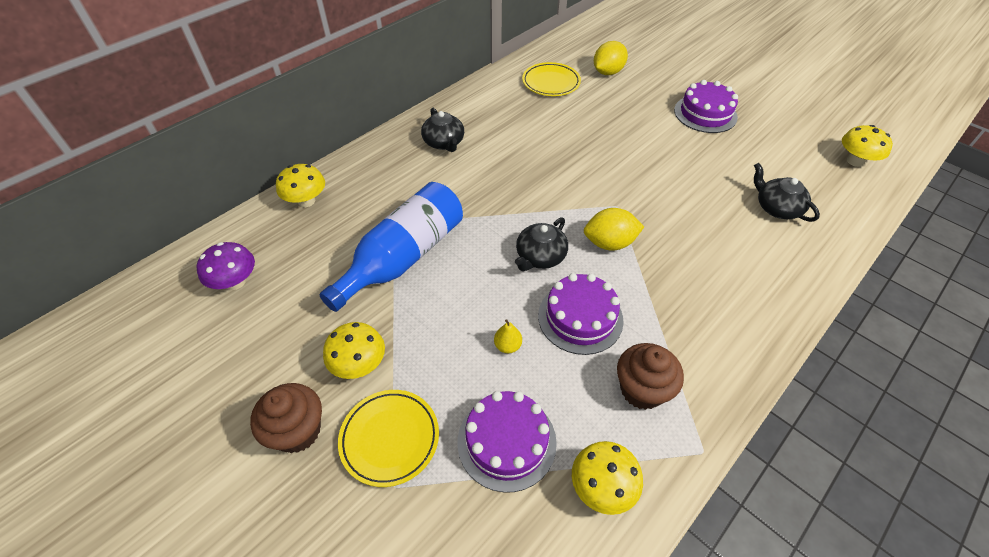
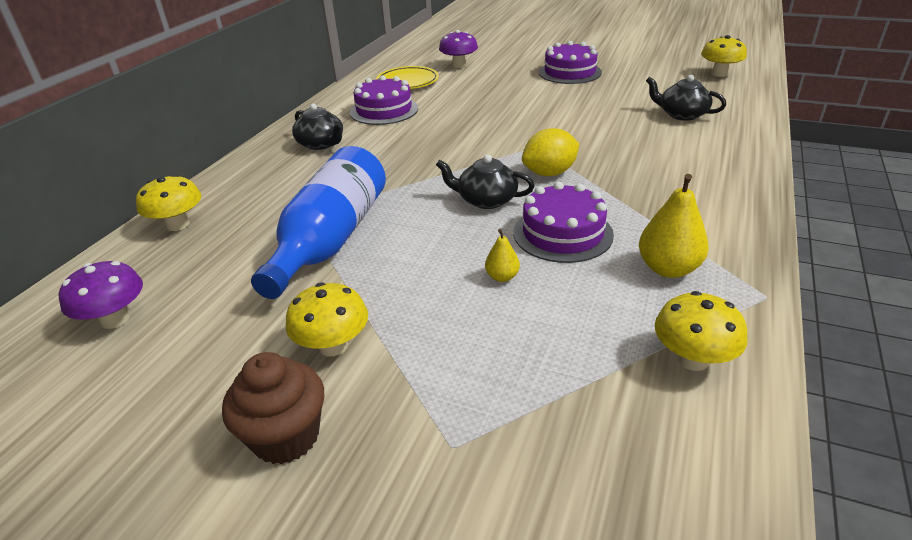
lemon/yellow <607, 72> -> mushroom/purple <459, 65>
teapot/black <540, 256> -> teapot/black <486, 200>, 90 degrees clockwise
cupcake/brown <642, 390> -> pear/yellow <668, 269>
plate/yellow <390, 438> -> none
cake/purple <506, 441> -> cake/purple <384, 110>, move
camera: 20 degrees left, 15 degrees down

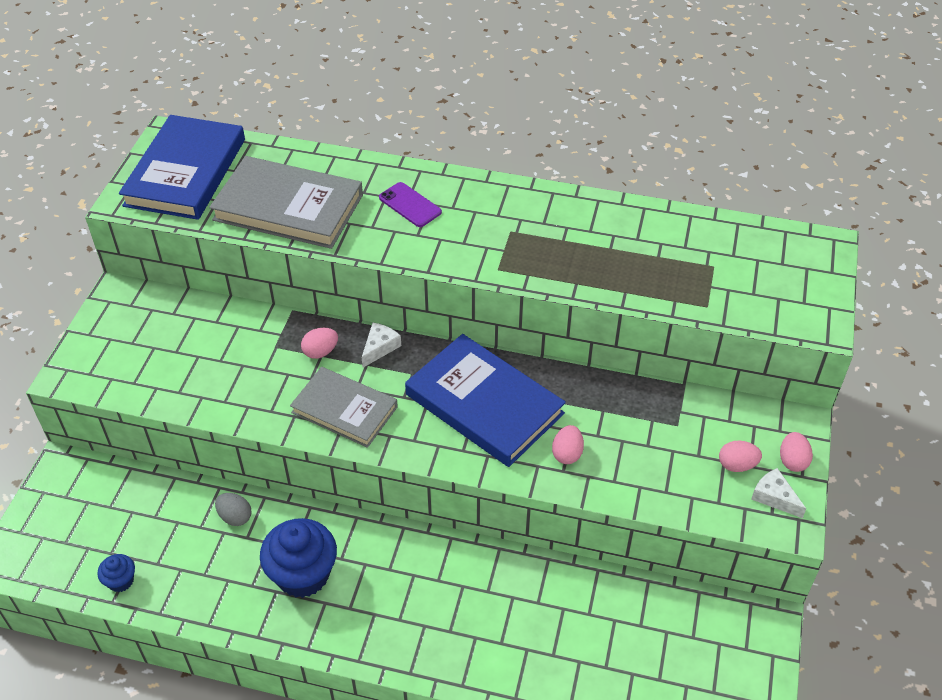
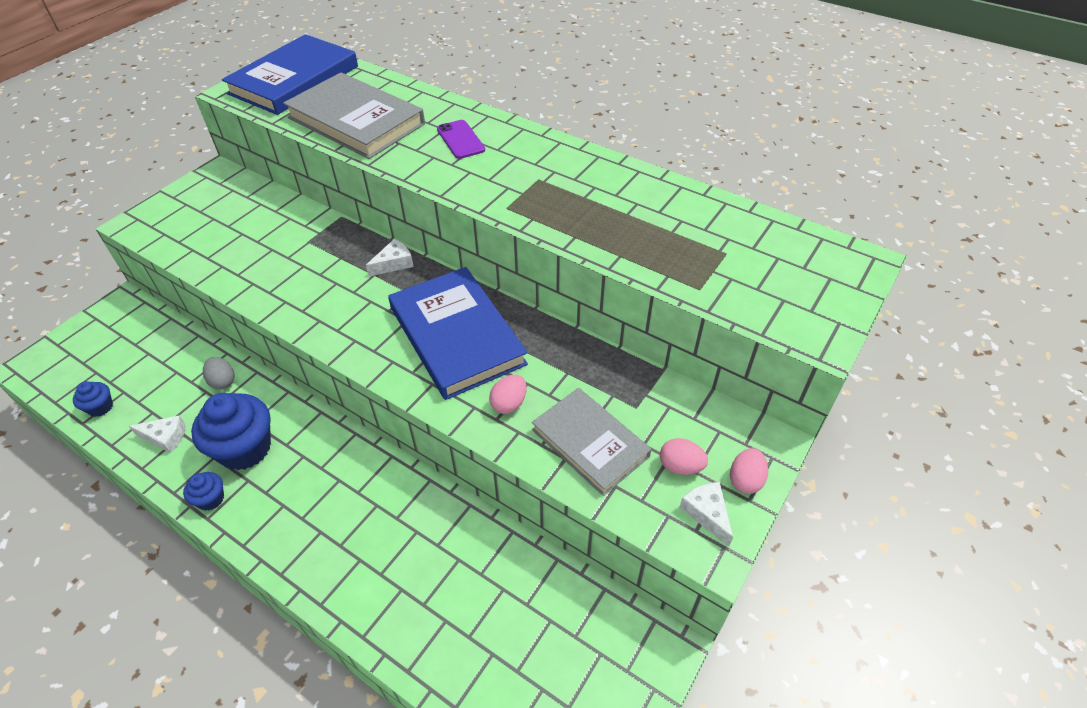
egg/pink <320, 352> -> none
book/grey <344, 410> -> book/grey <590, 443>, move
none -> cheese/white <165, 437>
none -> cupcake/blue <211, 499>
camera: 20 degrees right, 0 degrees up

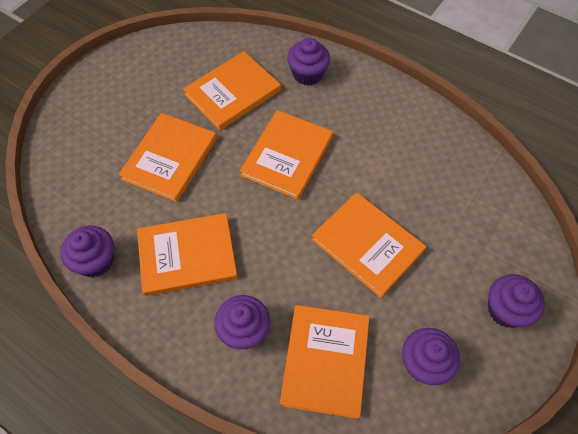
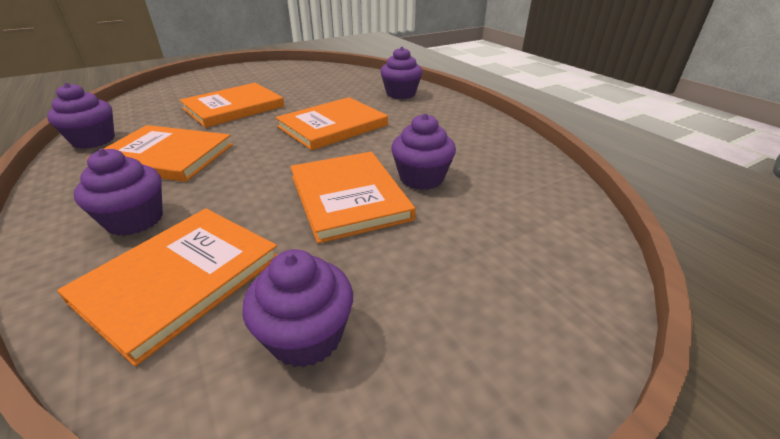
book/orange <232, 92> -> none
cupcake/purple <506, 310> -> cupcake/purple <421, 178>, move
camera: 25 degrees right, 25 degrees down

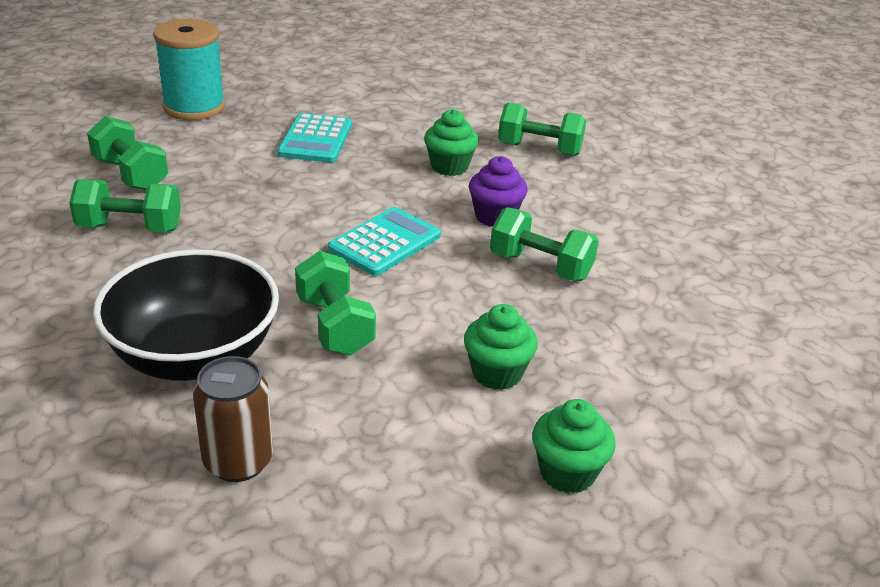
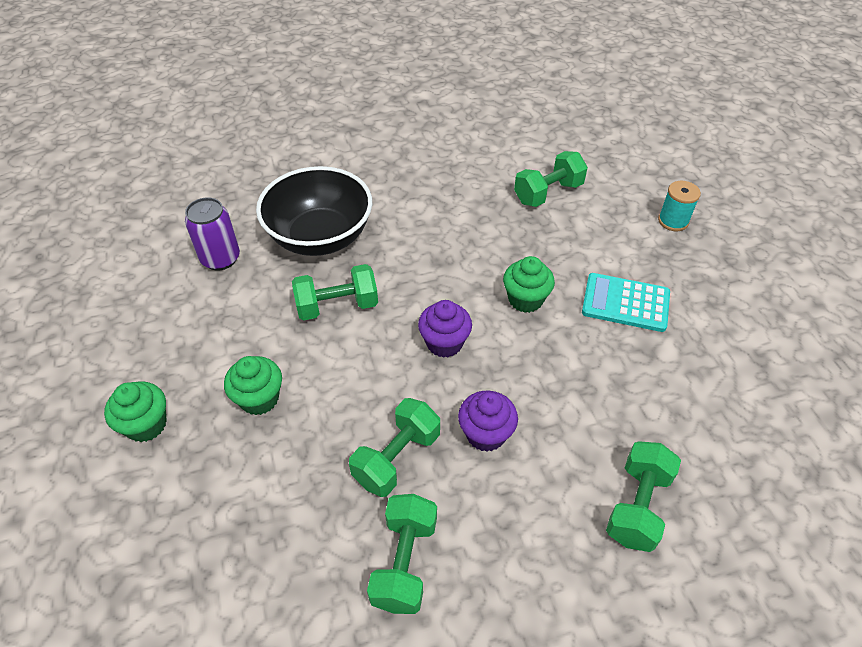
spool/turquoise <194, 107> -> spool/turquoise <673, 221>, x0.55
cupcake/green <449, 167> -> cupcake/green <525, 299>, move
dumbbell/green <130, 228> -> dumbbell/green <404, 562>, move
calculator/turquoise <385, 242> -> cupcake/purple <444, 343>
can/brown <238, 461> -> can/purple <220, 258>
camera: 100 degrees right, 15 degrees up

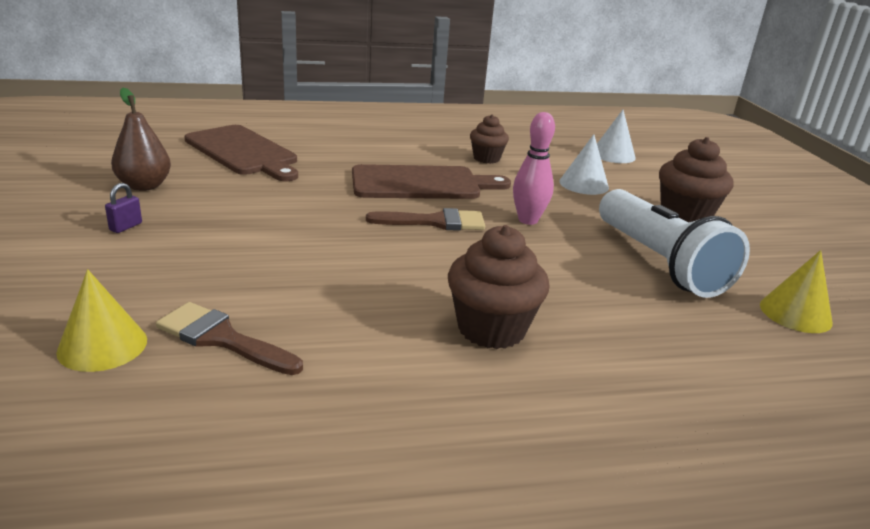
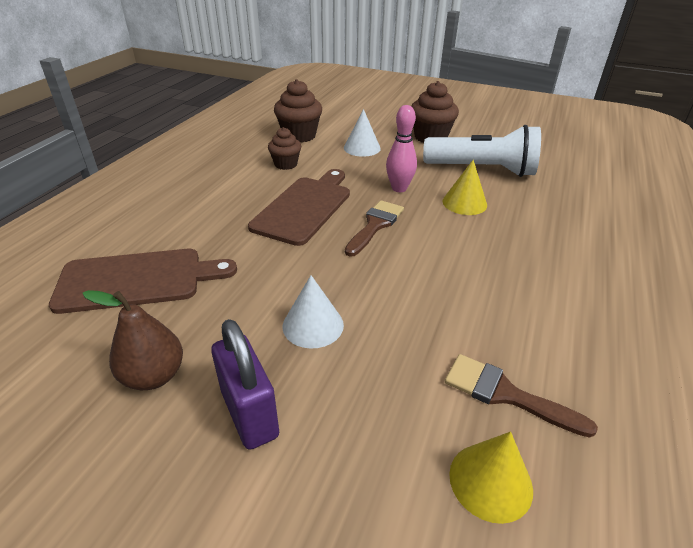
cone/white <613, 155> -> cone/white <313, 325>, move
padlock/purple <126, 227> -> padlock/purple <249, 414>, x2.22
cupcake/brown <491, 329> -> cupcake/brown <299, 136>, move
cone/yellow <795, 313> -> cone/yellow <464, 203>, move
brush/brown <222, 339> -> brush/brown <505, 394>, 60 degrees clockwise
camera: 55 degrees left, 10 degrees up

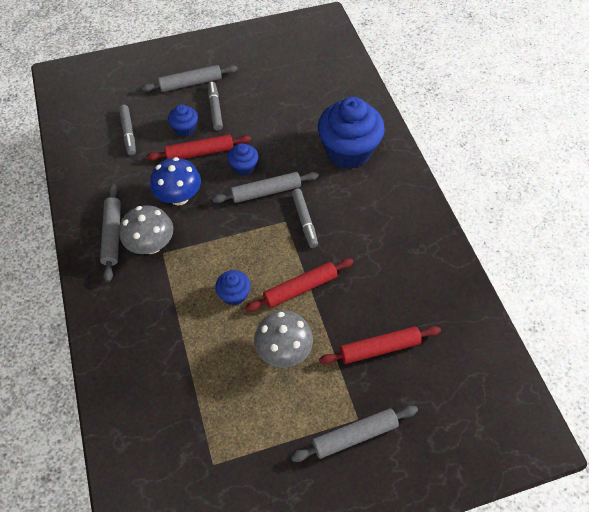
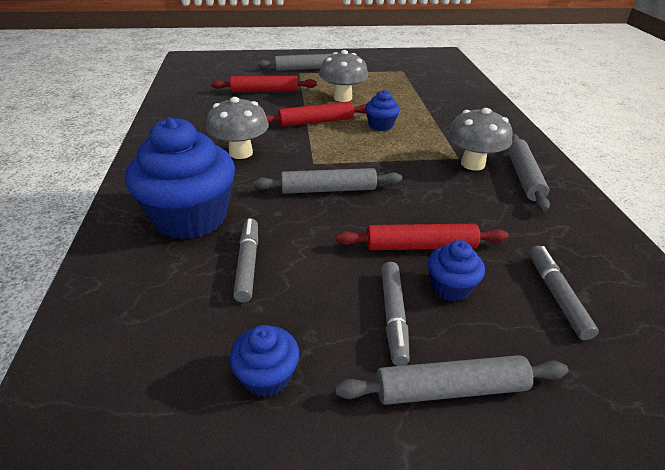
cupcake/blue <244, 167> -> cupcake/blue <267, 376>, move
mushroom/blue <179, 197> -> none
marker/grey <304, 220> -> marker/grey <247, 264>, move
none -> mushroom/grey <241, 153>
camera: 170 degrees left, 20 degrees down

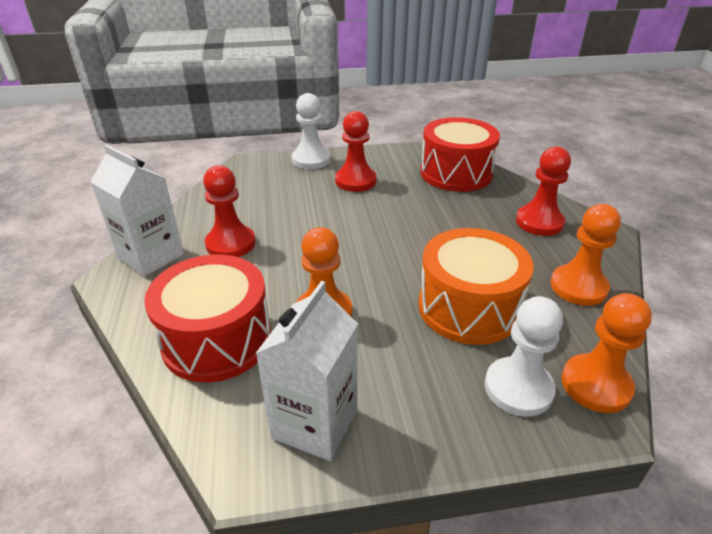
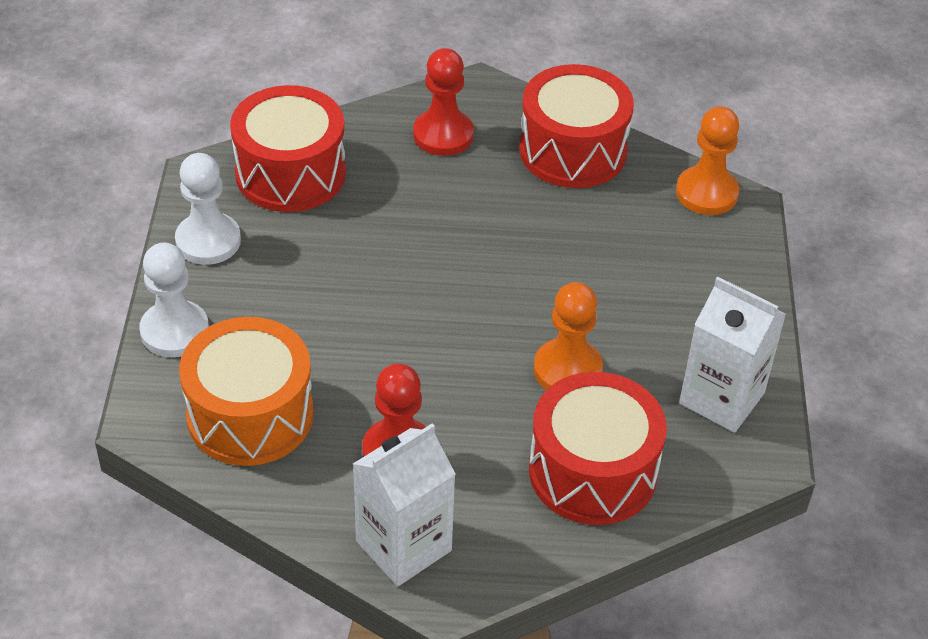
pawn/red <355, 181> -> none
pawn/orange <578, 287> -> drum/red <572, 150>
drum/orange <468, 307> -> drum/orange <250, 415>, move
pawn/white <518, 388> -> pawn/white <208, 241>, move
camera: 80 degrees left, 10 degrees up

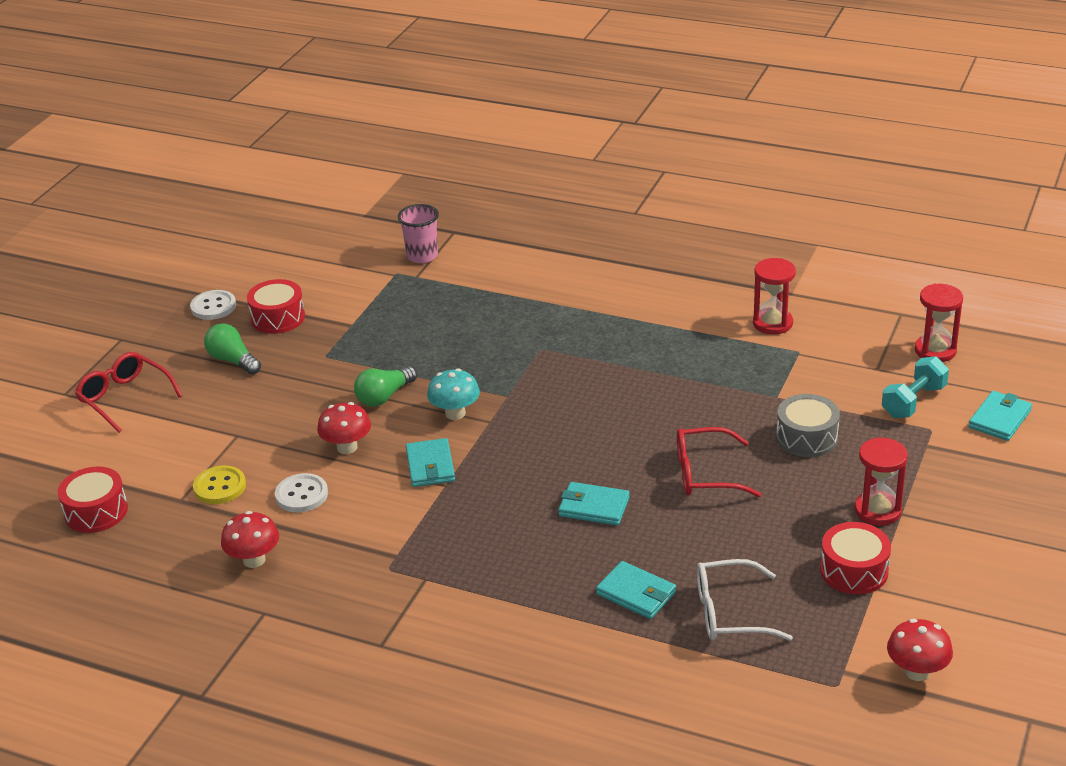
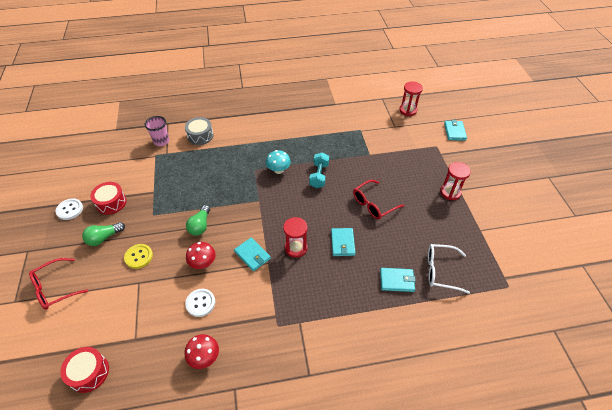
hourglass/red <772, 323> -> hourglass/red <296, 248>, move
light bulb/green <233, 360> -> light bulb/green <104, 238>, 45 degrees counterclockwise
glasses/red <125, 398> -> glasses/red <55, 288>, 45 degrees counterclockwise
dumbbell/turquoise <913, 401> -> dumbbell/turquoise <319, 175>, move
mushroom/turquoise <455, 413> -> mushroom/turquoise <278, 170>, move
drum/grey <807, 438> -> drum/grey <200, 136>, move
button/yellow <220, 487> -> button/yellow <139, 257>, move
wallet/turquoise <593, 507> -> wallet/turquoise <342, 243>, 75 degrees counterclockwise
drum/red <854, 570> -> none
glasses/white <730, 613> -> glasses/white <441, 271>, 45 degrees clockwise
mushroom/red <917, 671> -> none
camera: 35 degrees left, 15 degrees up

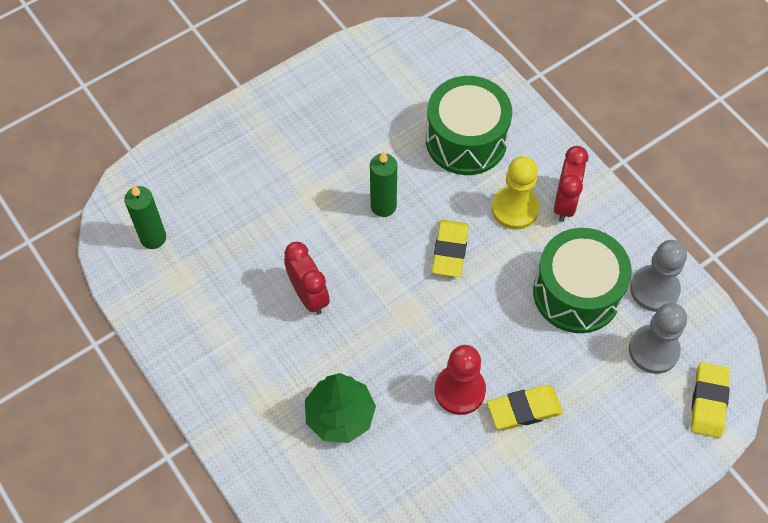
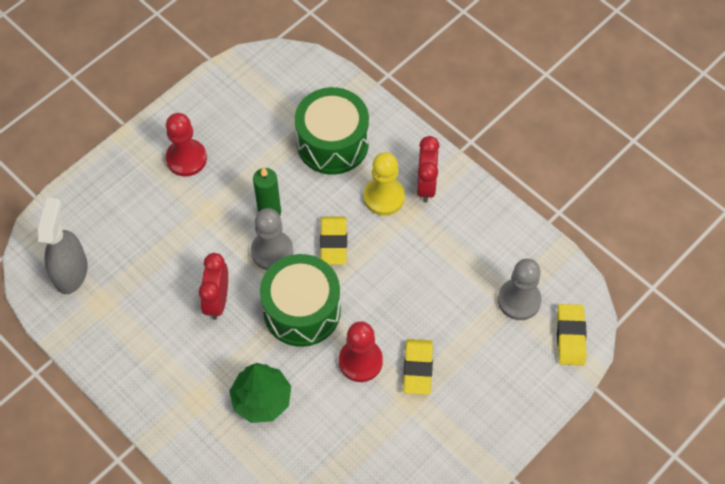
candle/green <153, 238> -> spray bottle/grey <71, 272>
drum/green <576, 293> -> drum/green <302, 310>, move
pawn/grey <654, 289> -> pawn/grey <272, 251>, move
clock/red <309, 295> -> clock/red <217, 301>, 135 degrees counterclockwise
eraser/yellow <524, 409> -> eraser/yellow <417, 368>, 60 degrees counterclockwise
none -> pawn/red <186, 159>
camera: 10 degrees left, 0 degrees up

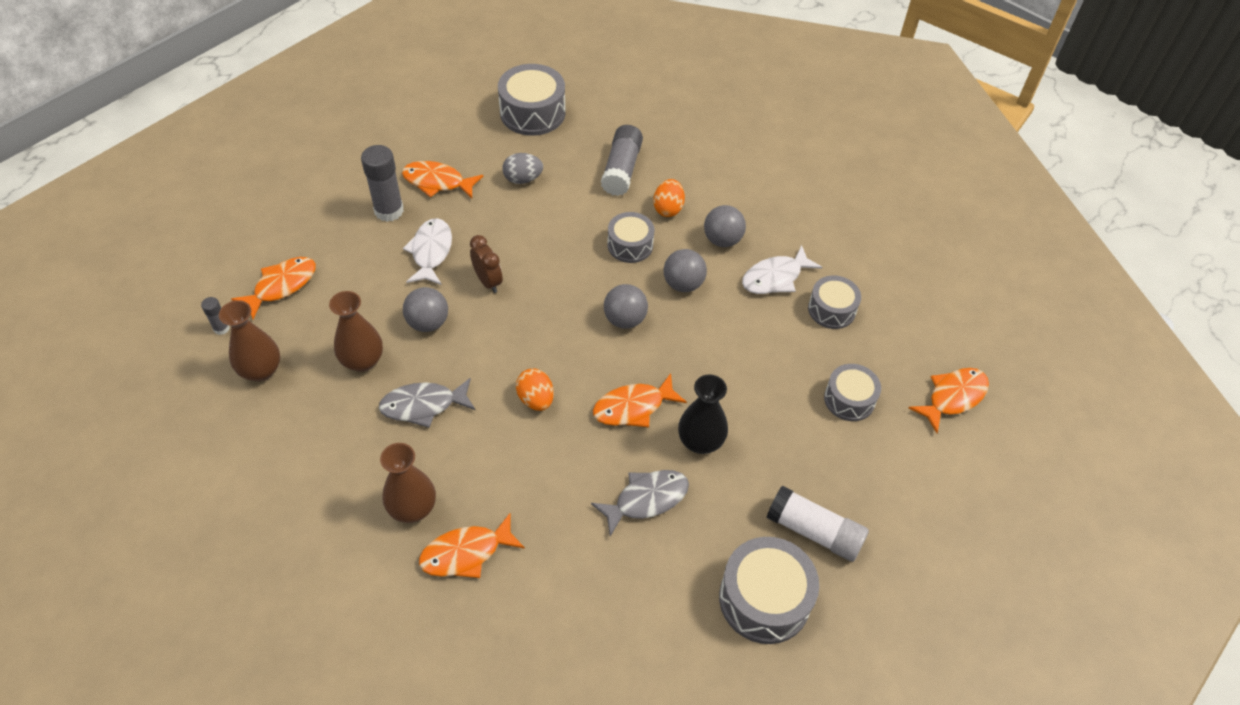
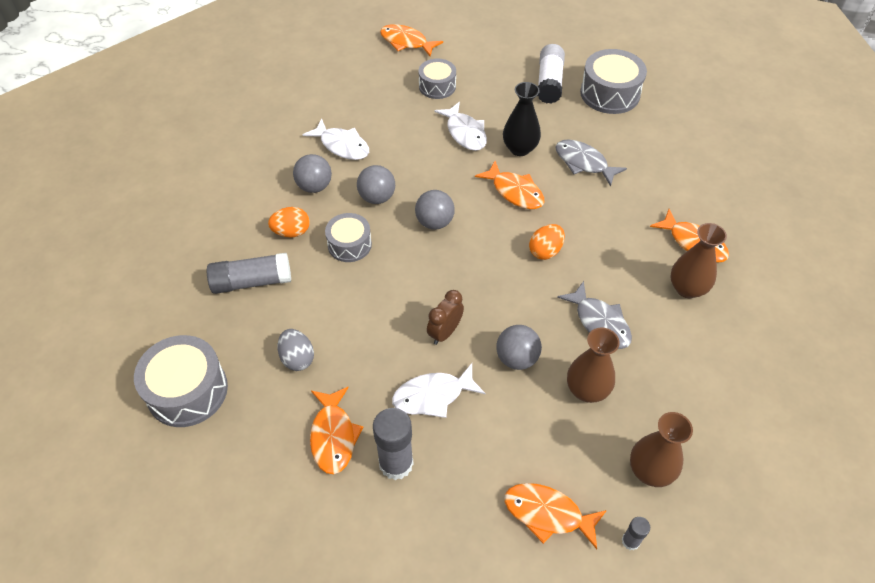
drum/grey <831, 310> -> none
none -> fish/white <465, 133>
camera: 110 degrees left, 0 degrees up

